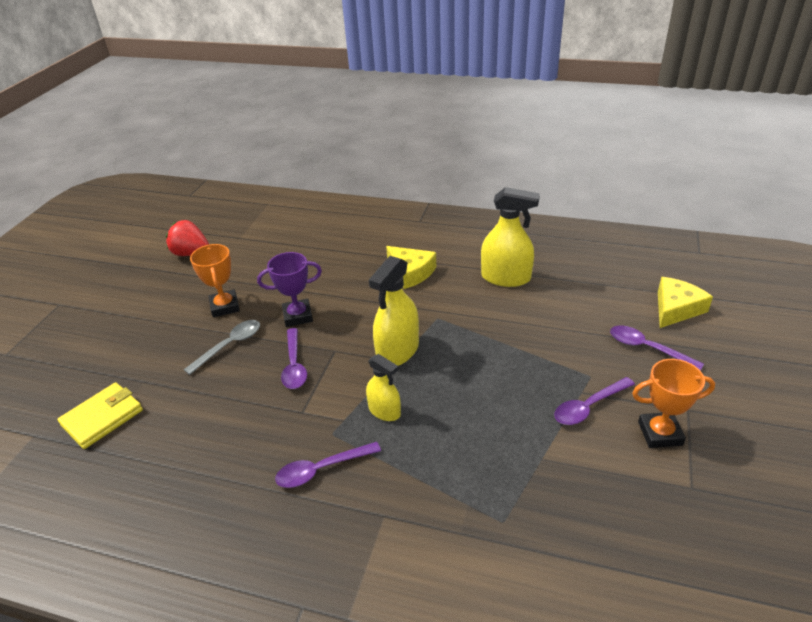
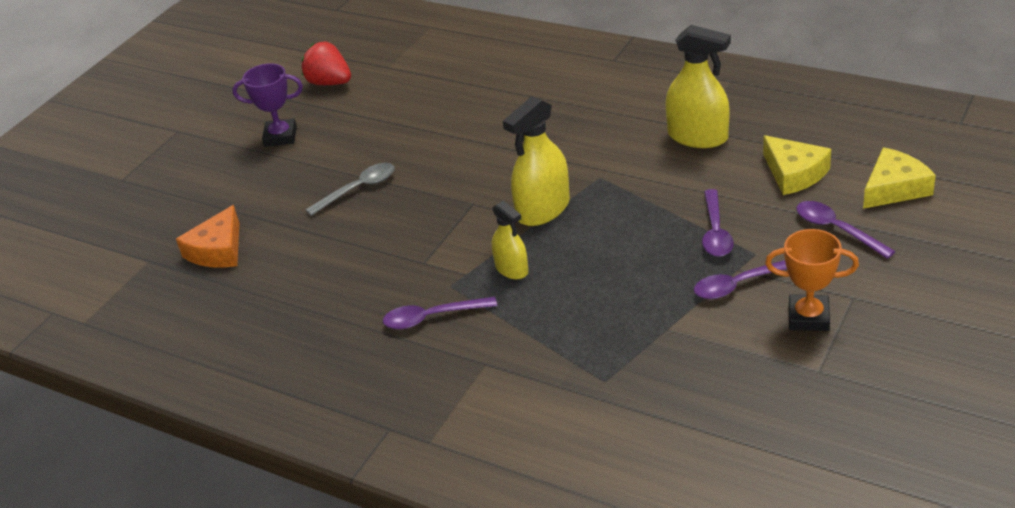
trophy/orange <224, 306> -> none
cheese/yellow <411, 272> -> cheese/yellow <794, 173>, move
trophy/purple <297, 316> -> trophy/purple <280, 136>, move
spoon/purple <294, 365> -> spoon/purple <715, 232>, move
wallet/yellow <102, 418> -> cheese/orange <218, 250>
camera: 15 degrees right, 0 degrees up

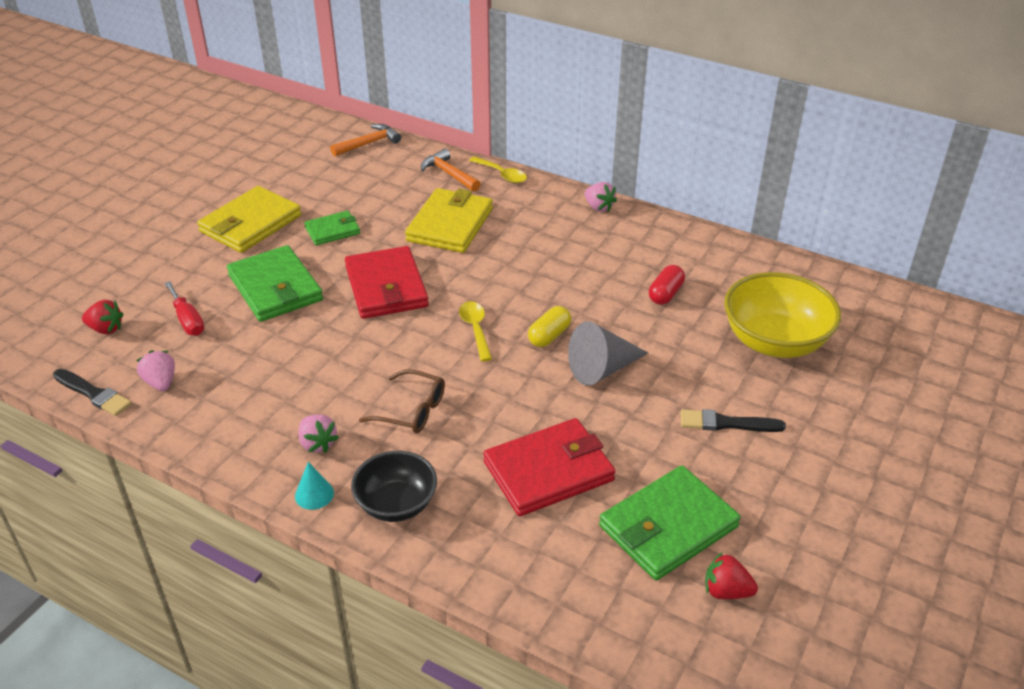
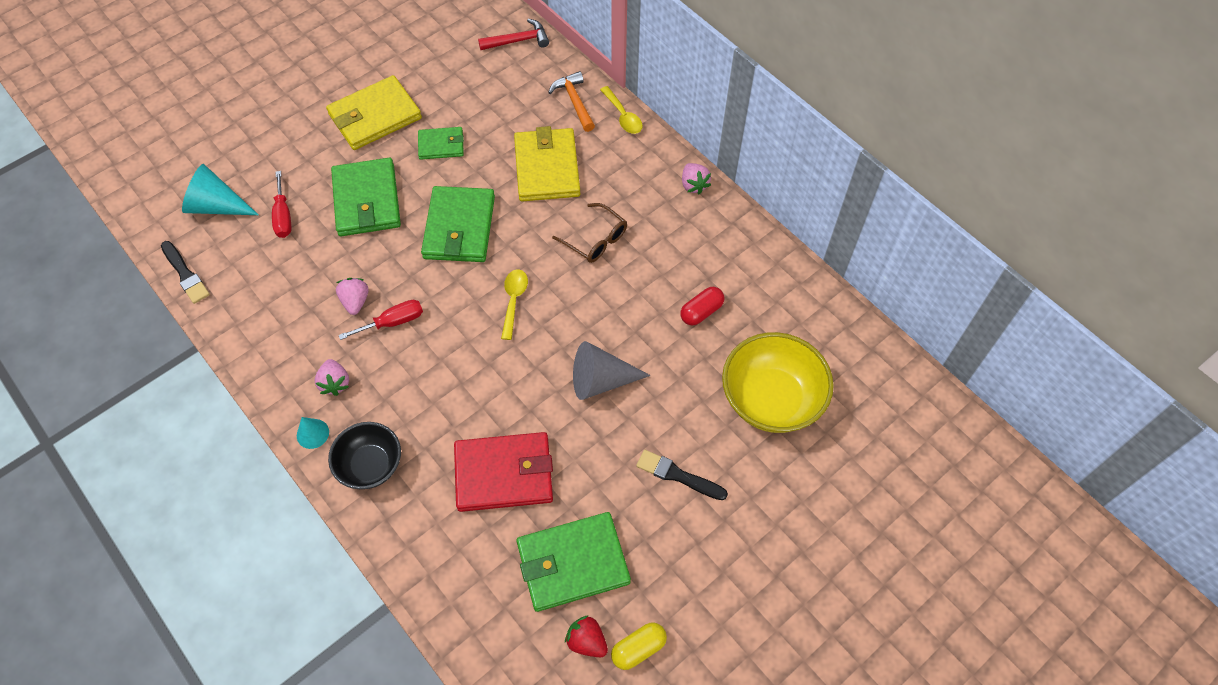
hammer/orange <369, 143> -> hammer/red <518, 41>
wallet/yellow <450, 224> -> wallet/yellow <547, 168>, 45 degrees counterclockwise
wallet/red <386, 287> -> wallet/green <459, 227>
strawberry/red <106, 329> -> cone/turquoise <217, 206>
capsule/yellow <549, 336> -> capsule/yellow <638, 649>, move
strawberry/pink <161, 382> -> strawberry/pink <355, 301>, move
glasses/brown <412, 410> -> glasses/brown <595, 240>, move
none -> screwdriver/red <393, 322>
camera: 20 degrees right, 20 degrees up

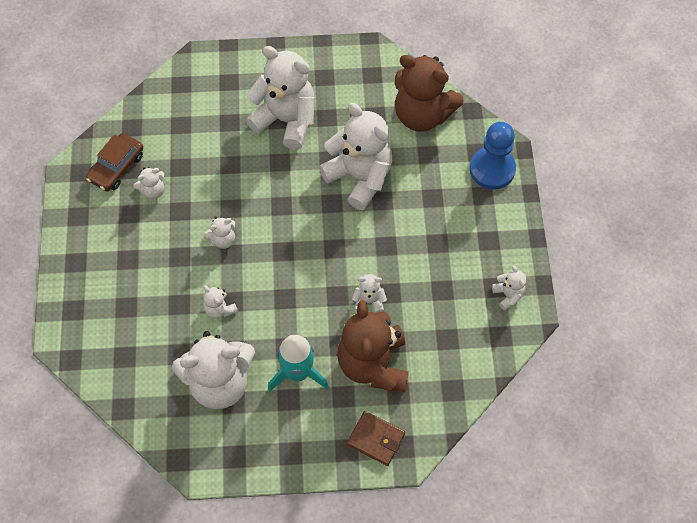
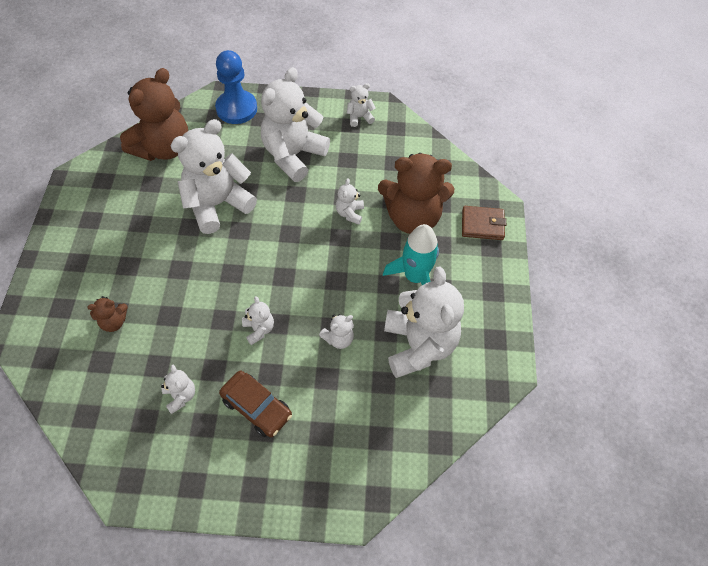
teddy bear/white <286, 120> -> teddy bear/white <293, 155>, move
car/brown <117, 167> -> car/brown <256, 407>, move
wallet/brown <376, 439> -> wallet/brown <482, 225>, 60 degrees clockwise
none -> teddy bear/brown <114, 322>
camera: 85 degrees left, 5 degrees down

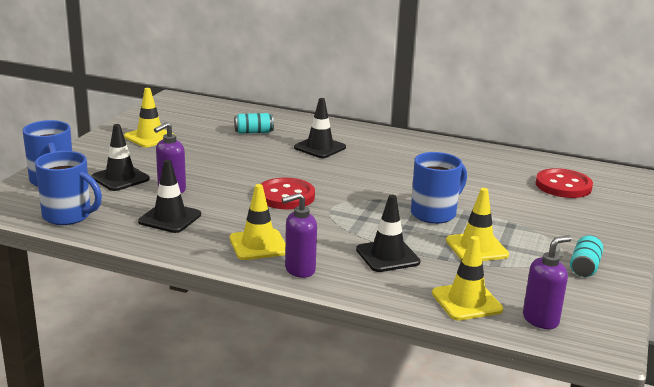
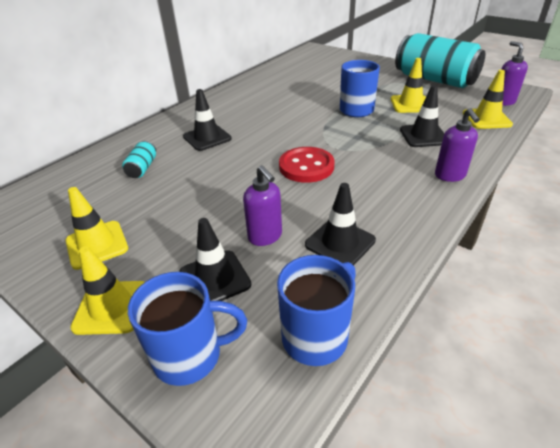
button/red <563, 186> -> none
traffic cone/yellow <258, 245> -> traffic cone/yellow <111, 307>, move
can/turquoise <584, 267> -> can/turquoise <434, 80>, x2.45
camera: 70 degrees left, 15 degrees up

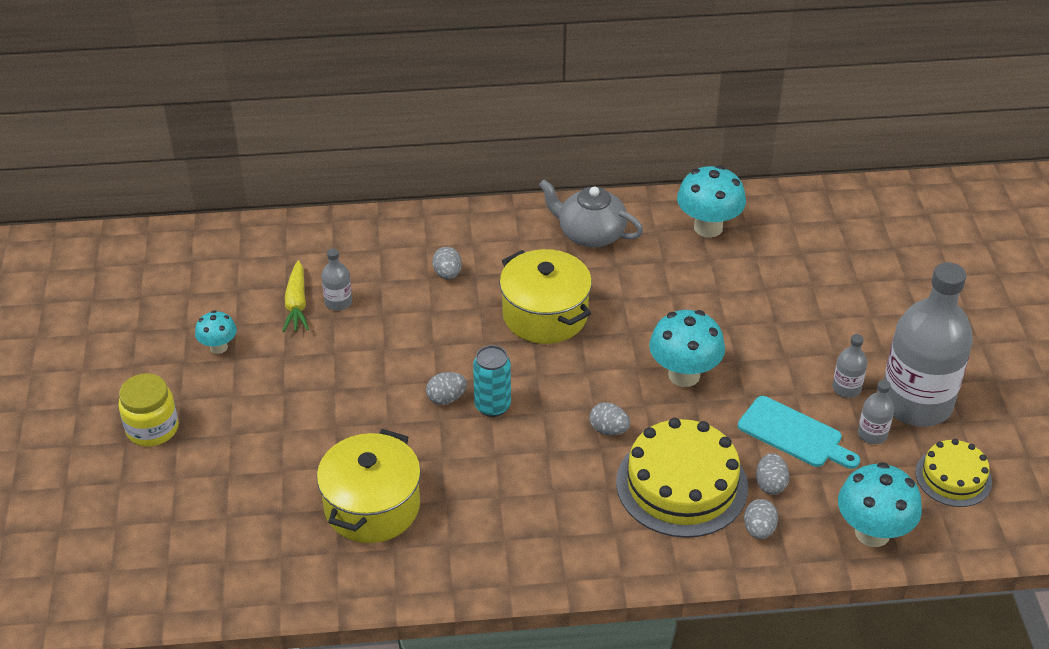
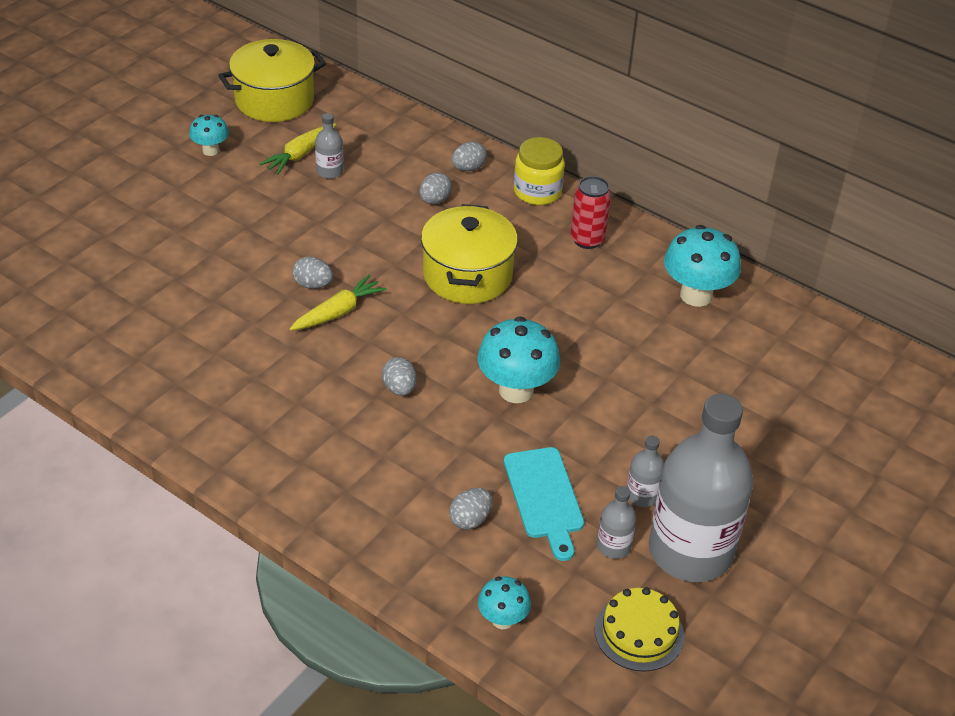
teapot/grey <590, 234> -> can/red <587, 240>
can/turquoise <492, 406> -> carrot/yellow <338, 312>
jar/yellow <152, 428> -> jar/yellow <537, 192>, move
cake/yellow <681, 484> -> none
pot/yellow <372, 506> -> pot/yellow <274, 100>, move
mushroom/turquoise <872, 533> -> mushroom/turquoise <502, 620>, x0.56
egg/grey <759, 529> -> egg/grey <468, 168>, move
camera: 40 degrees right, 0 degrees up

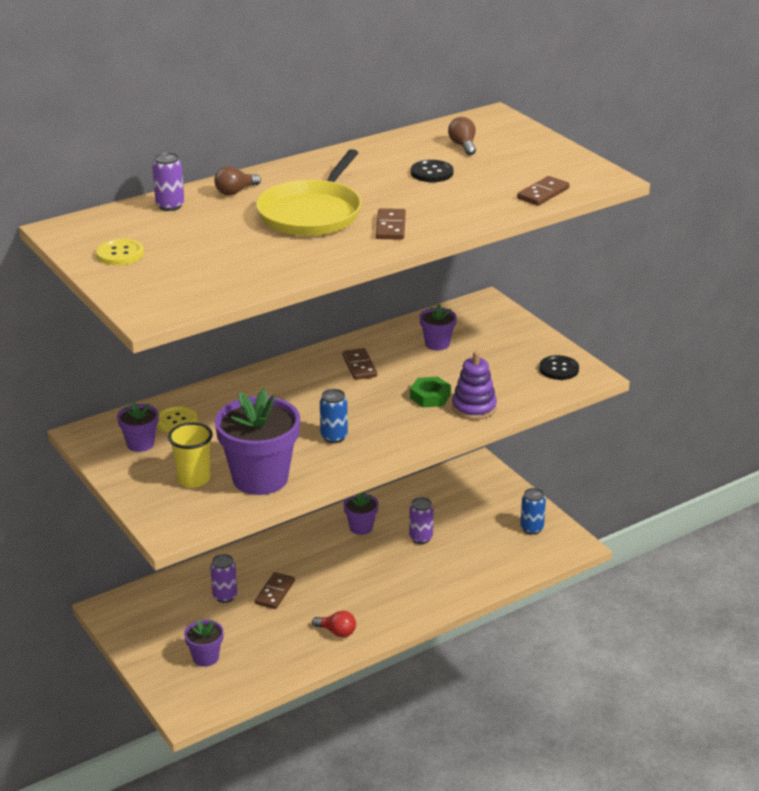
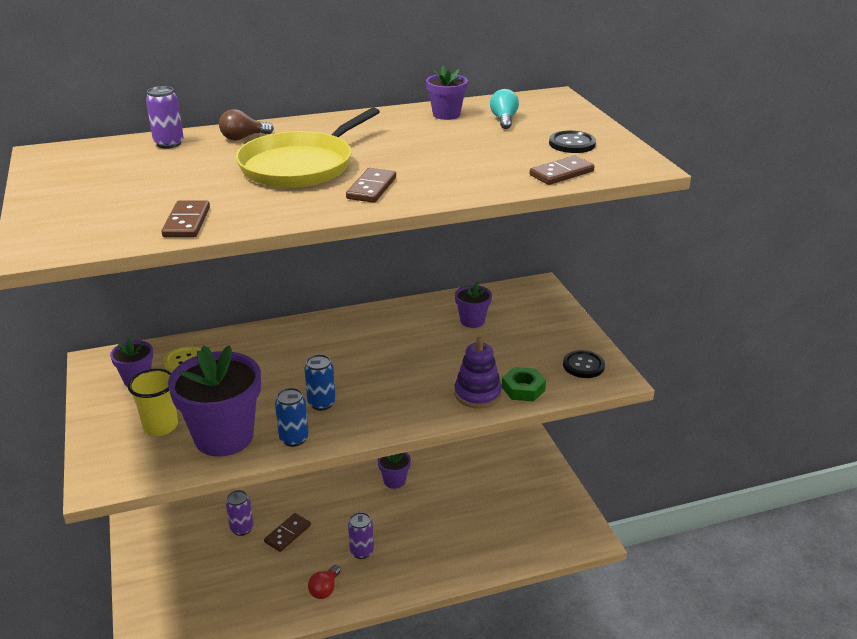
light bulb/brown <463, 146> -> light bulb/turquoise <504, 120>
button/black <432, 173> -> button/black <572, 144>, move
button/yellow <120, 254> -> none
domino/brown <359, 366> -> domino/brown <186, 222>, move
nut/green <430, 397> -> nut/green <523, 389>, move
can/blue <531, 528> -> can/blue <294, 439>, move
can/purple <421, 538> -> can/purple <361, 551>, move
light bulb/red <337, 632> -> light bulb/red <325, 589>, 75 degrees clockwise
flower pot/purple <205, 657> -> flower pot/purple <446, 114>, move
camera: 15 degrees right, 0 degrees up

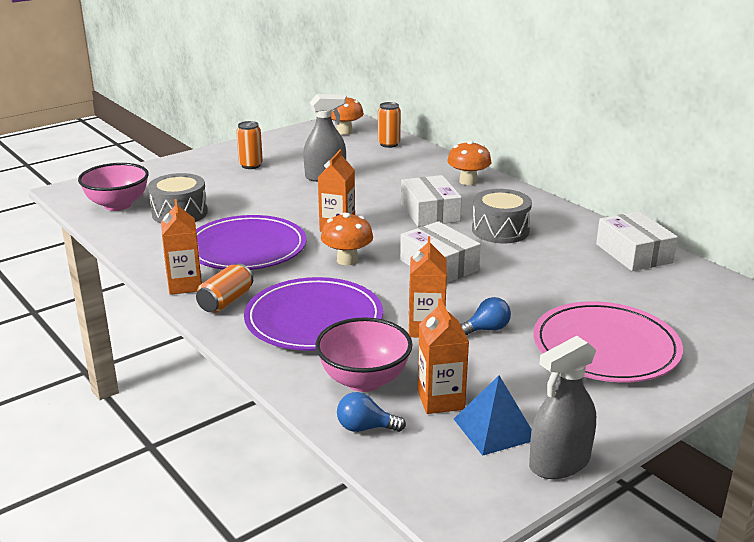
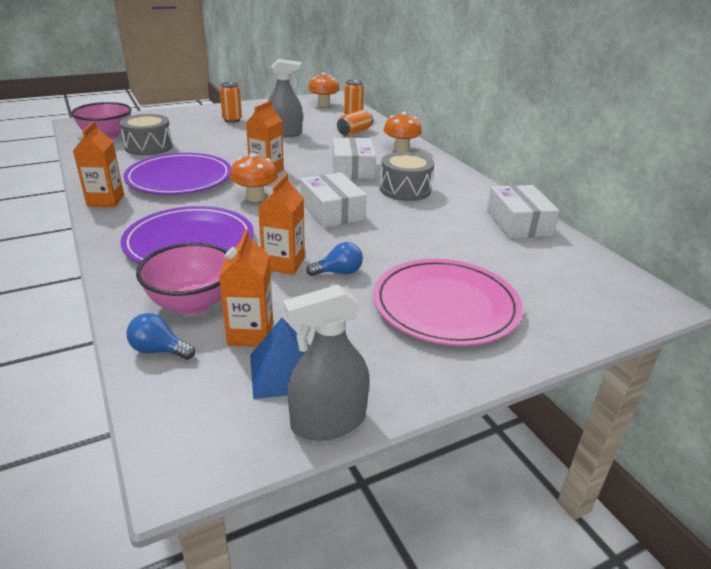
can/orange <226, 301> -> can/orange <354, 132>, move
camera: 10 degrees right, 5 degrees up

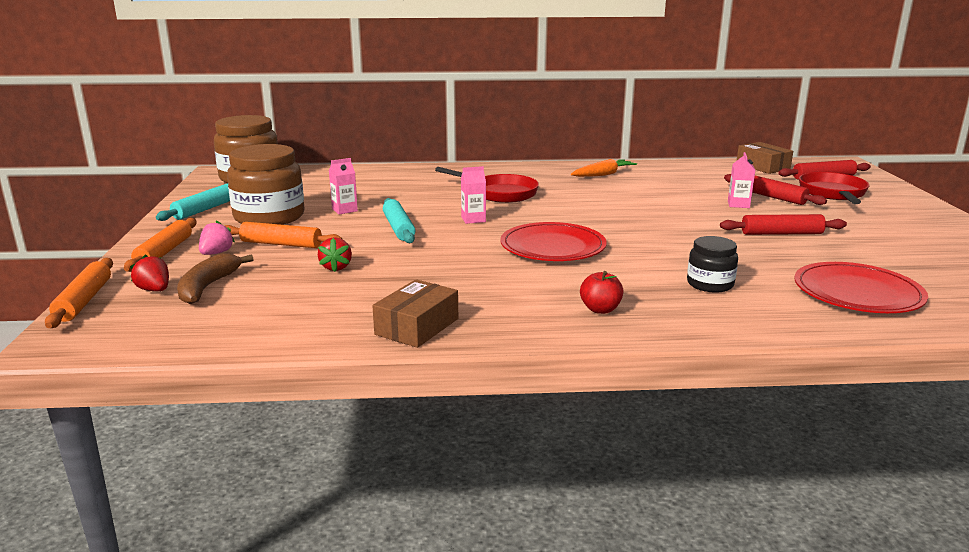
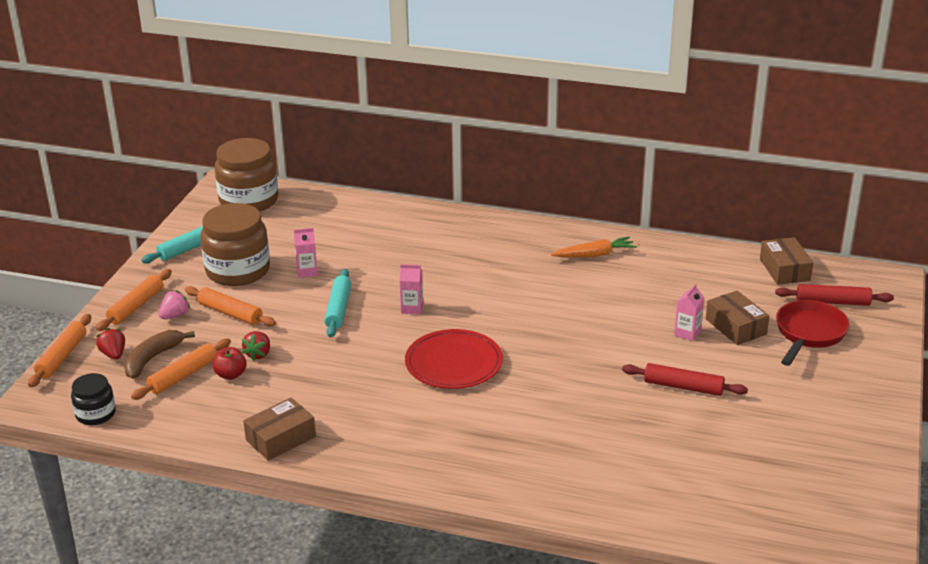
pan/red <500, 193> -> none
rolling pin/red <771, 197> -> box/brown <736, 327>
jar/black <710, 284> -> jar/black <95, 414>, move
plate/red <857, 293> -> none
apple/red <600, 309> -> apple/red <231, 375>, move
none -> rolling pin/orange <183, 375>
camera: 20 degrees right, 10 degrees up

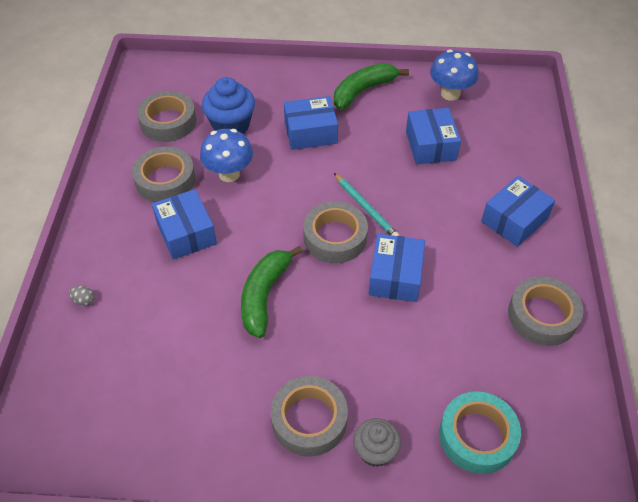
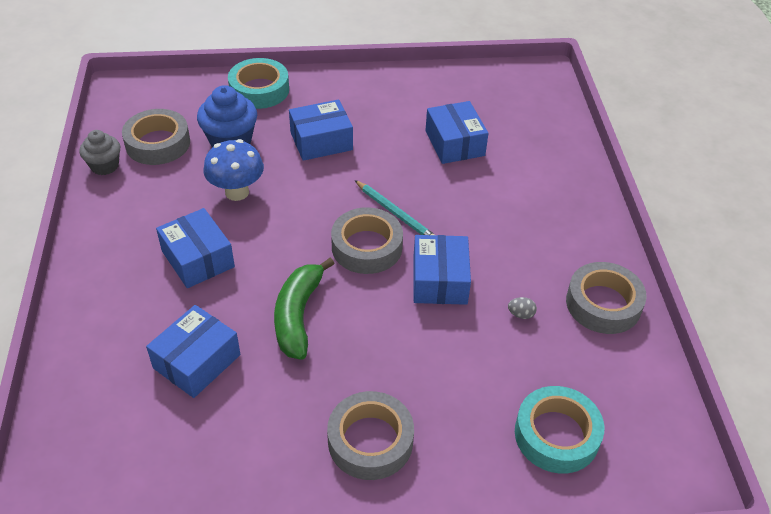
mushroom/blue <450, 94> -> none
banana/green <363, 91> -> none
tape/grey <165, 180> -> none
box/blue <514, 220> -> box/blue <197, 361>, move
egg/grey <84, 300> -> egg/grey <521, 314>, move
cupcake/grey <375, 451> -> cupcake/grey <104, 166>, move
none -> tape/turquoise <259, 90>
camera: 10 degrees left, 5 degrees down

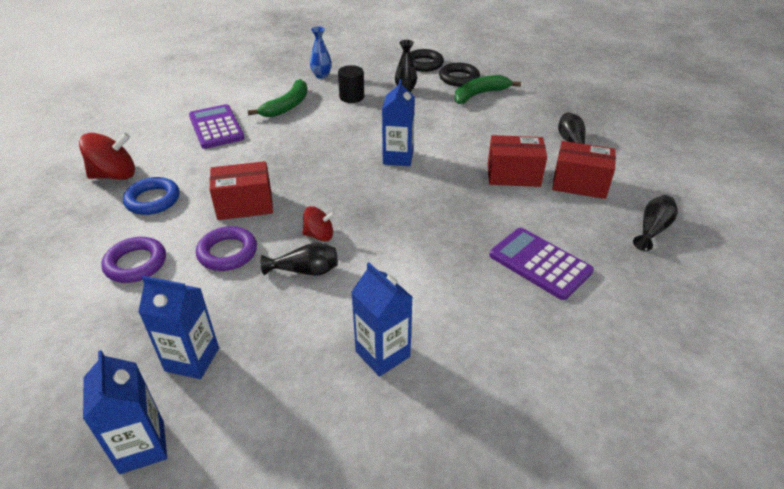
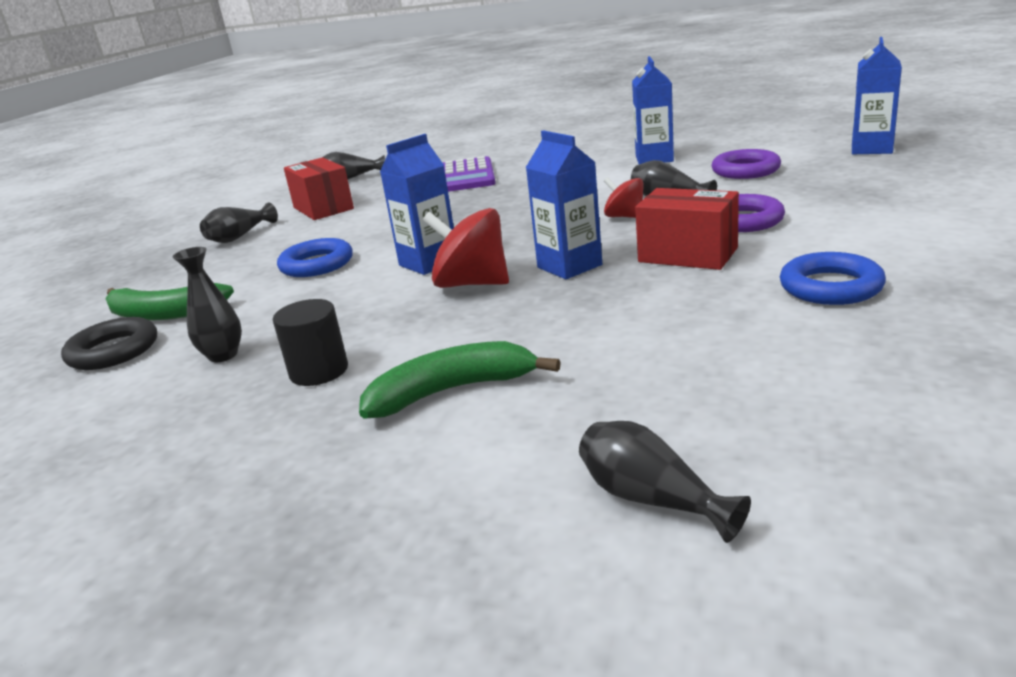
vase/blue <321, 75> -> none
ring/black <424, 64> -> none
calculator/purple <216, 127> -> none
spinning top/red <114, 175> -> spinning top/red <471, 284>, move
box/red <513, 175> -> none
ring/purple <136, 264> -> ring/purple <745, 170>, move
carton/blue <192, 359> -> carton/blue <569, 266>, move
none -> ring/blue <317, 264>
none -> vase/black <651, 499>
camera: 135 degrees left, 15 degrees down

